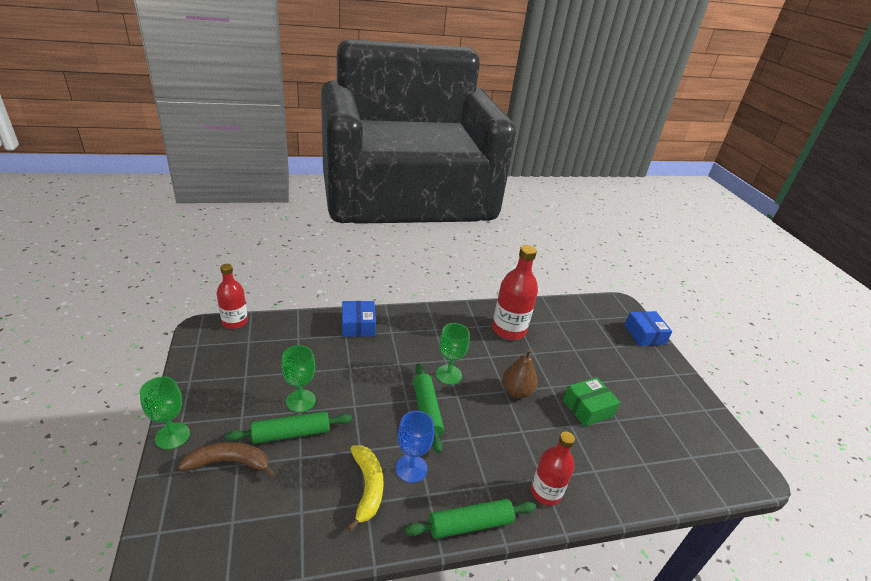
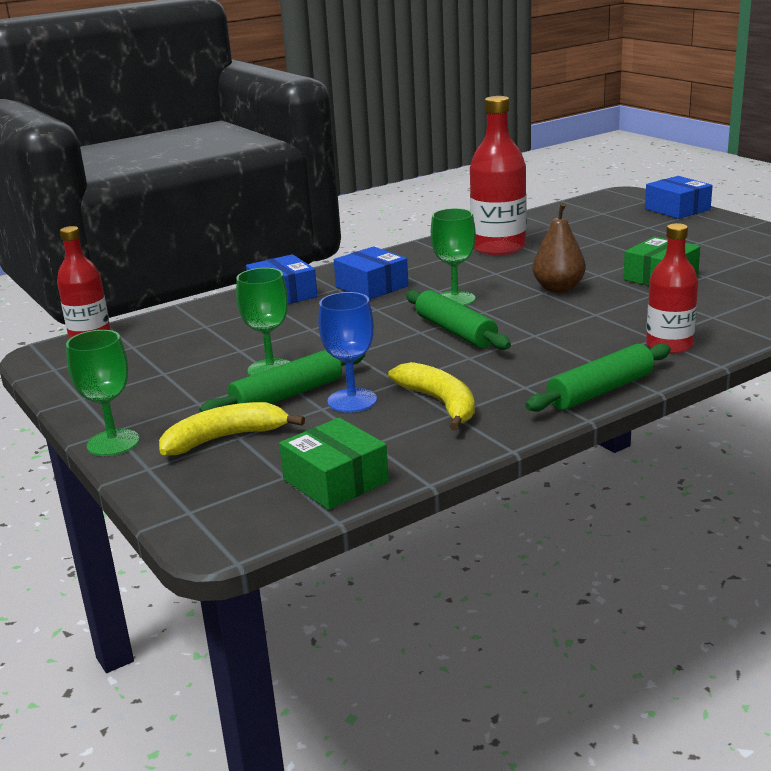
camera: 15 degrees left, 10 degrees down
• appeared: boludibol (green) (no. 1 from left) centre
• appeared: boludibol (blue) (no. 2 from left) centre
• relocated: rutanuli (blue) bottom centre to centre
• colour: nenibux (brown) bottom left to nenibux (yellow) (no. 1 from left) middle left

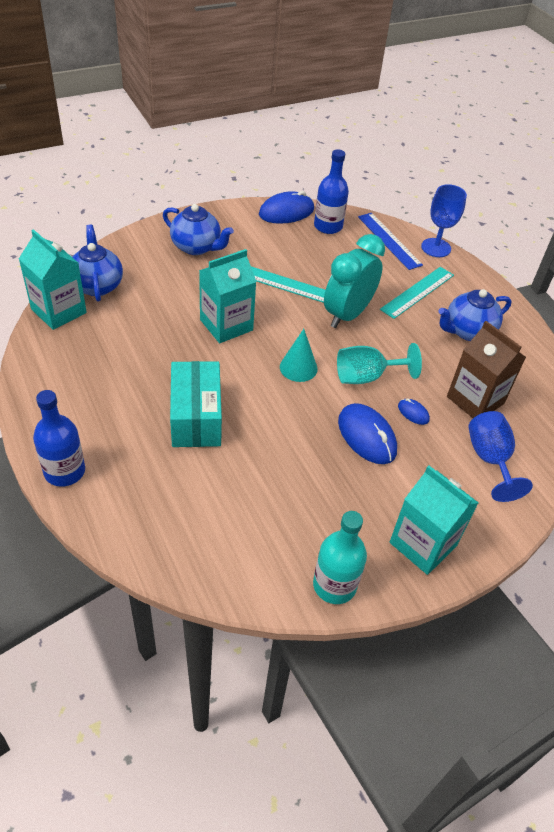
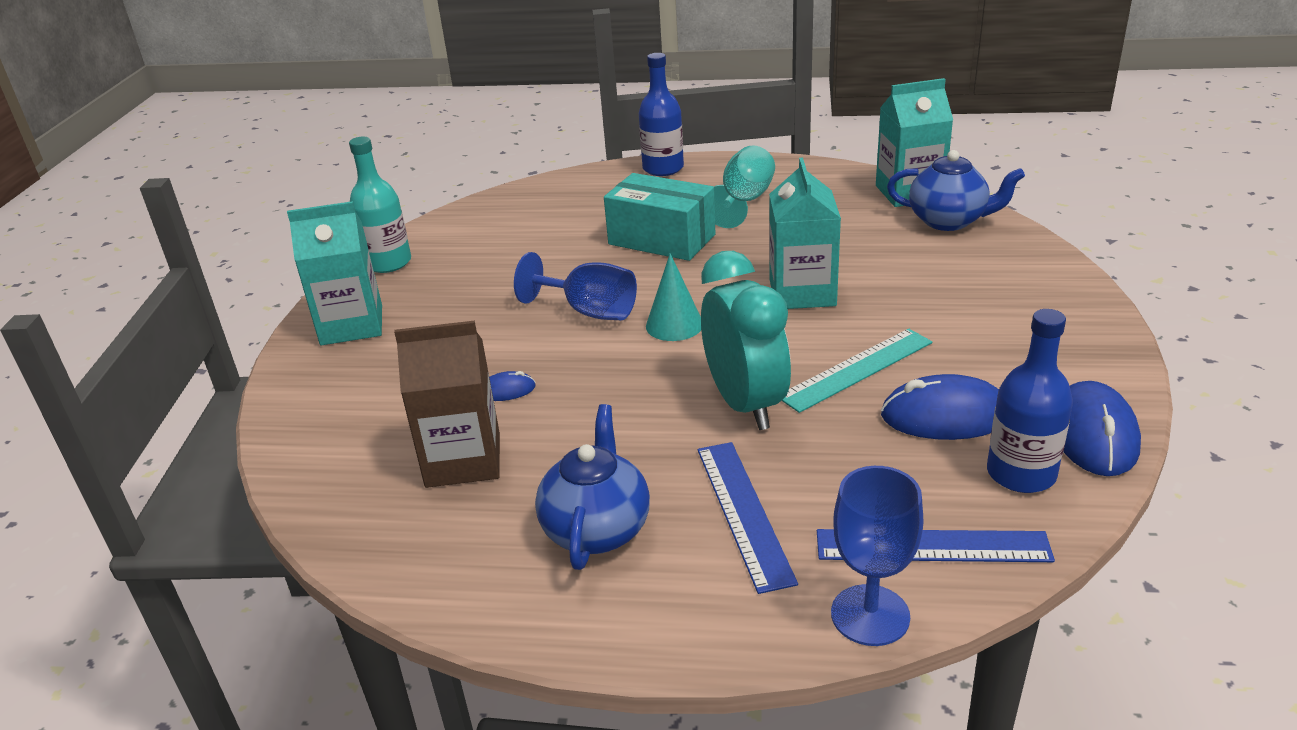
camera: 130 degrees right, 15 degrees down
• missing: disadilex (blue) (no. 2 from left) top centre
• relocated: rutanuli (turquoise) middle right to top centre
• relocated: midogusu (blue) (no. 2 from left) centre to middle right
• relocated: rutanuli (blue) (no. 2 from left in the first image) middle right to rutanuli (blue) (no. 1 from left) centre
• colour: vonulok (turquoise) (no. 2 from left) middle right to vonulok (blue) (no. 1 from left) bottom centre

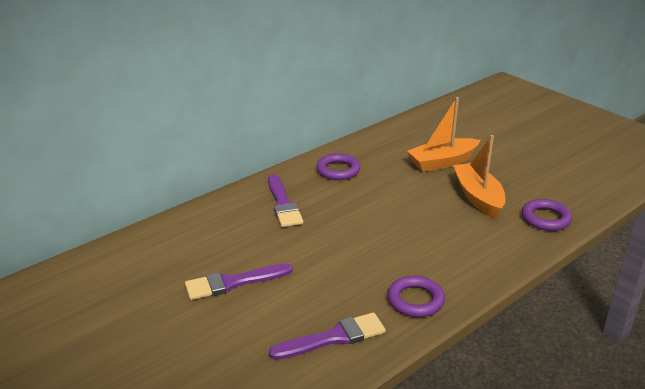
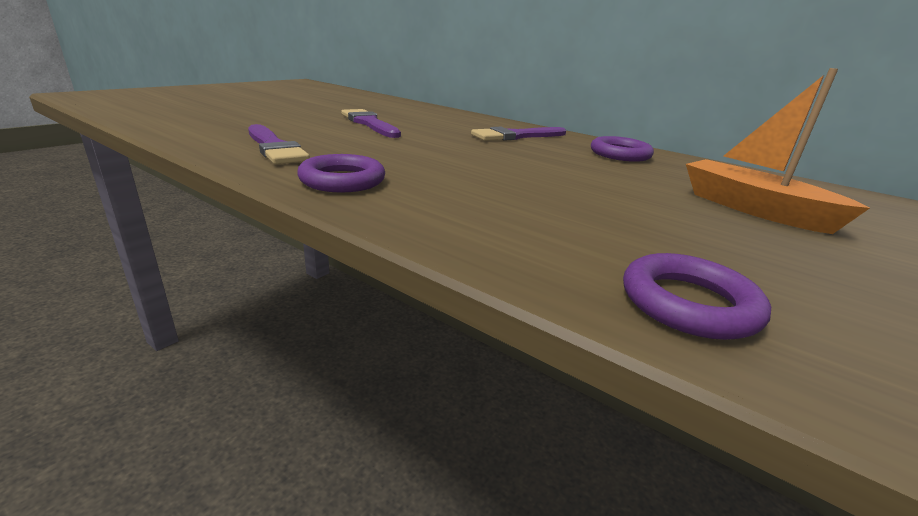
camera: 75 degrees right, 5 degrees down
• missing: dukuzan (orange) (no. 2 from left) middle right

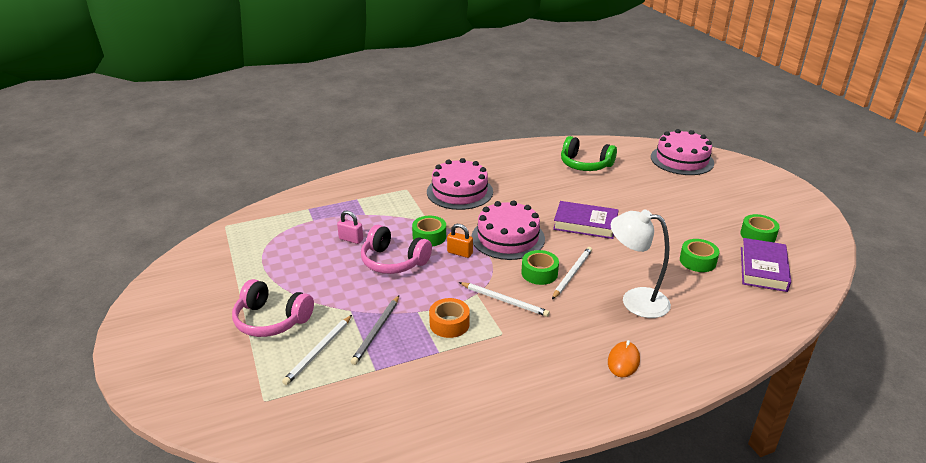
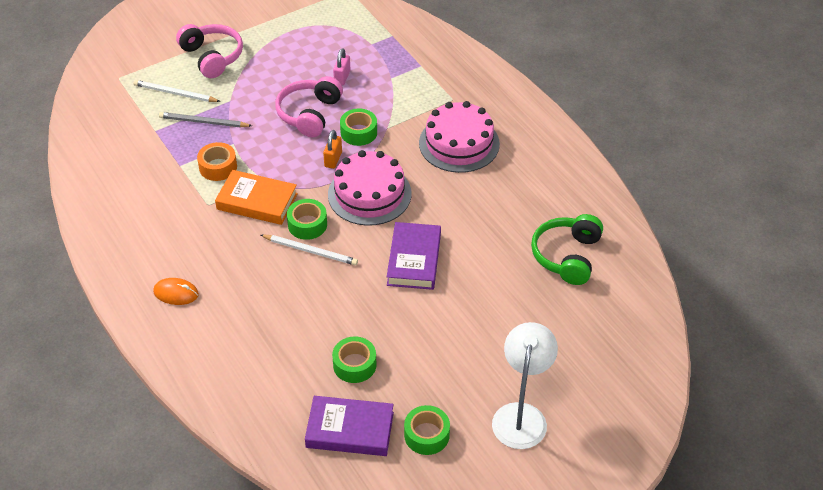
camera: 80 degrees right, 15 degrees up
• missing: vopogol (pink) (no. 3 from left) top right
• relocated: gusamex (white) middle right to bottom centre
• exchanged: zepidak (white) (no. 2 from left) centre to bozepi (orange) middle left
• spun: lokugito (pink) (no. 1 from left) middle left = top left 135 degrees clockwise

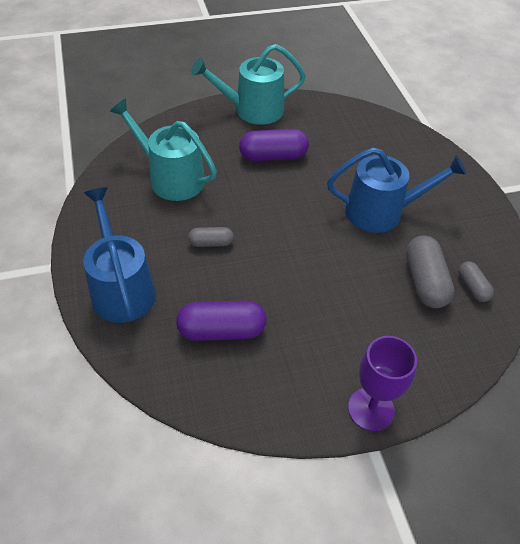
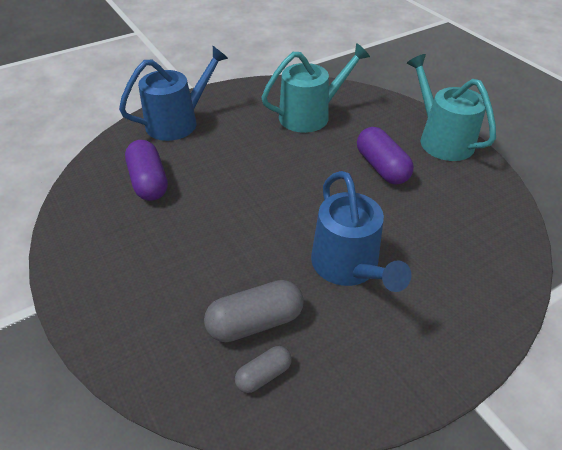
camera: 75 degrees right, 5 degrees down
• missing: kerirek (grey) (no. 1 from left) centre
• missing: rutanuli (purple) bottom right
• spun: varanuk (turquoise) (no. 1 from left) top left = top centre 45 degrees clockwise

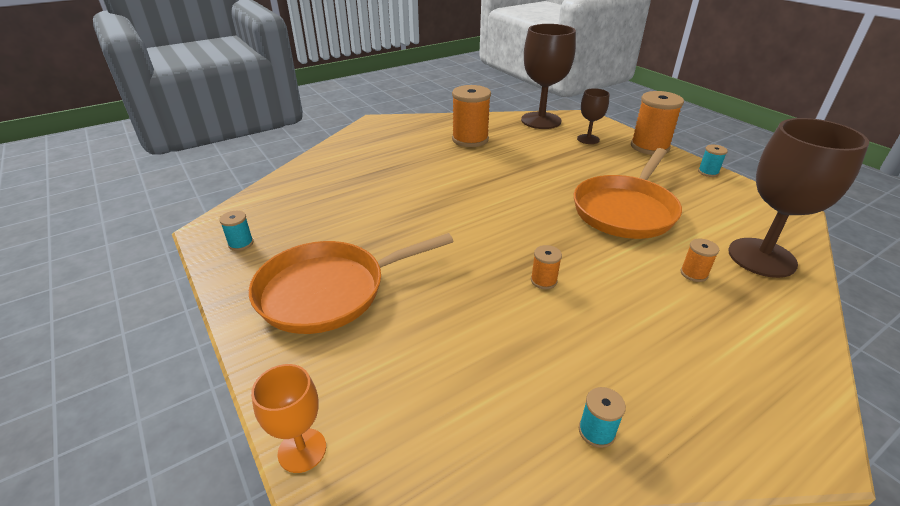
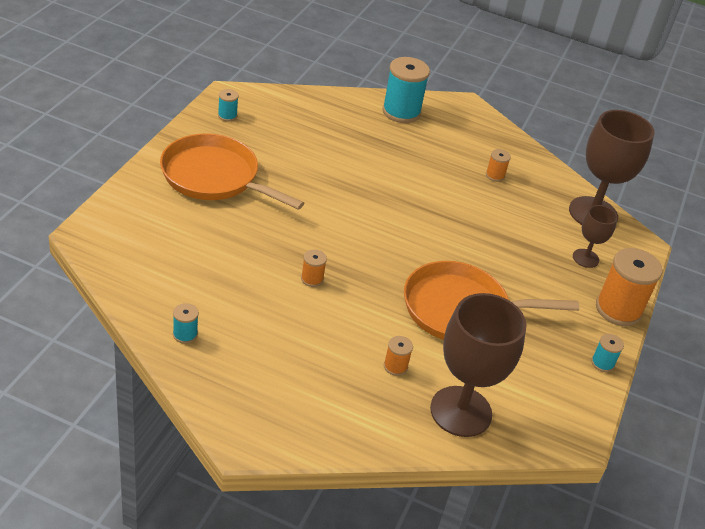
camera: 50 degrees right, 5 degrees up
• missing: rutanuli (orange) bottom left
• appeared: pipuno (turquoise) (no. 3 from left) top centre
• size: pipuno (orange) (no. 1 from left in the first image) top centre = top right x0.47

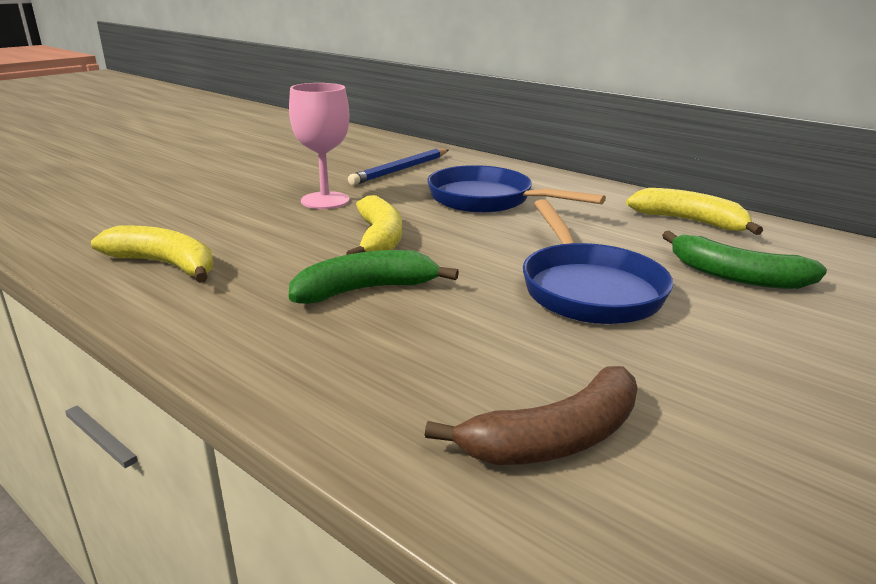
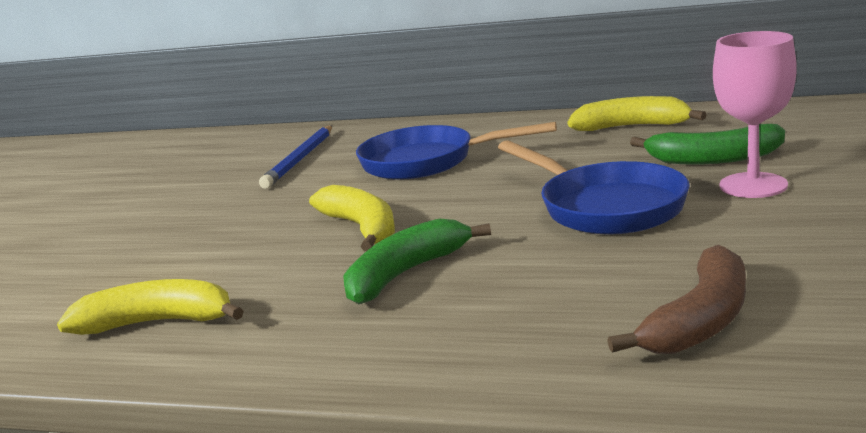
camera: 20 degrees left, 5 degrees down
• relocated: rutanuli (pink) top centre to top right

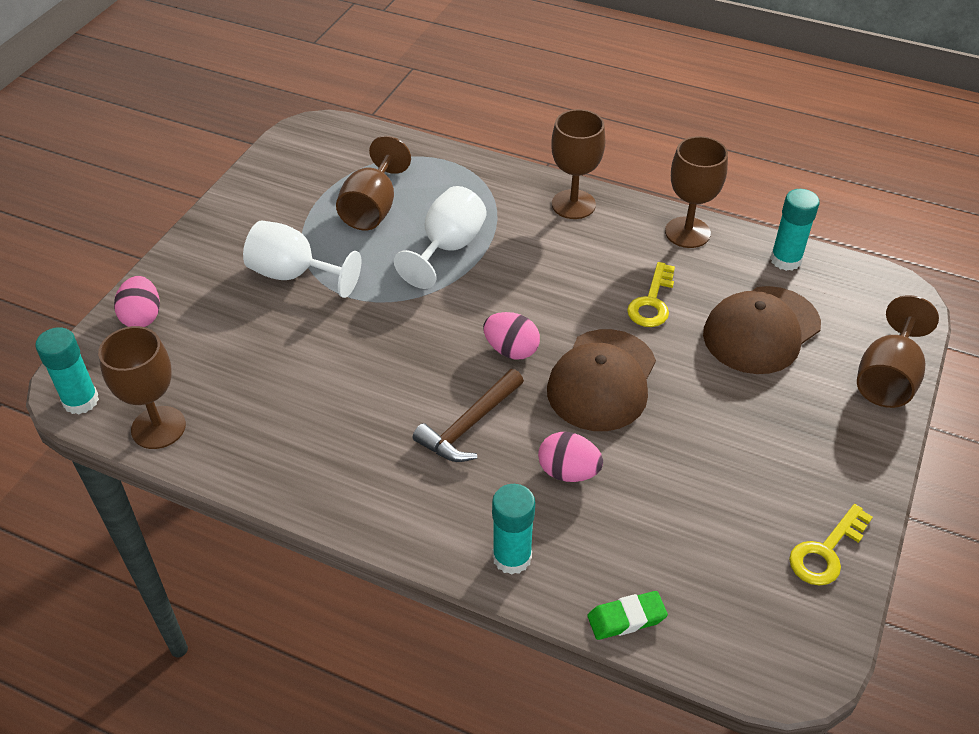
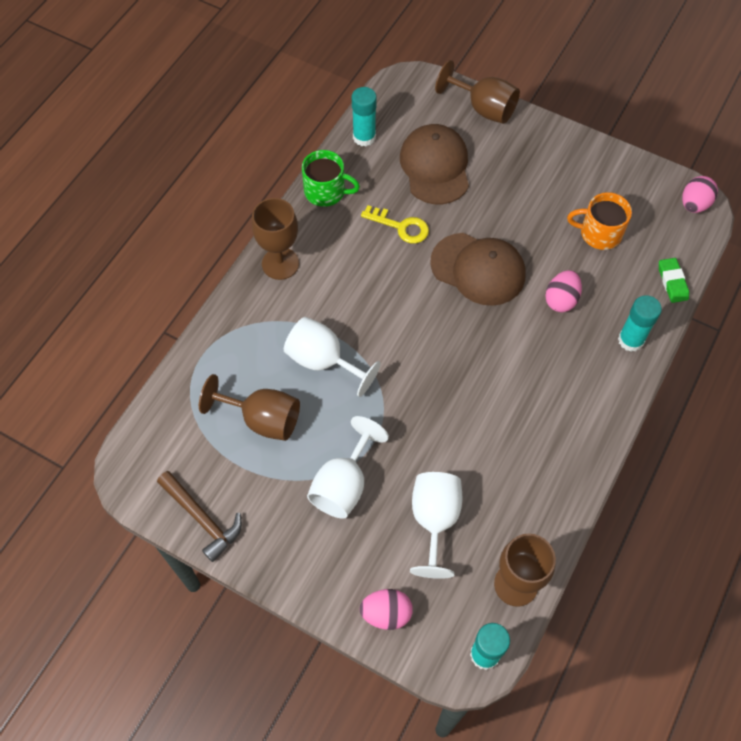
camera: 85 degrees left, 15 degrees up
• missing: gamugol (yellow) (no. 2 from left) bottom right
• appeared: rutanuli (white) (no. 3 from left) bottom centre
• appeared: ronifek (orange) top right
• relocated: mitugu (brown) centre to bottom left
• relocated: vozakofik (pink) (no. 2 from left in the first image) centre to vozakofik (pink) (no. 3 from left) top right
• exchanged: rutanuli (brown) (no. 4 from left) top right to ronifek (green) top centre
• spun: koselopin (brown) (no. 2 from left in the first image) middle right = top centre 150 degrees counterclockwise

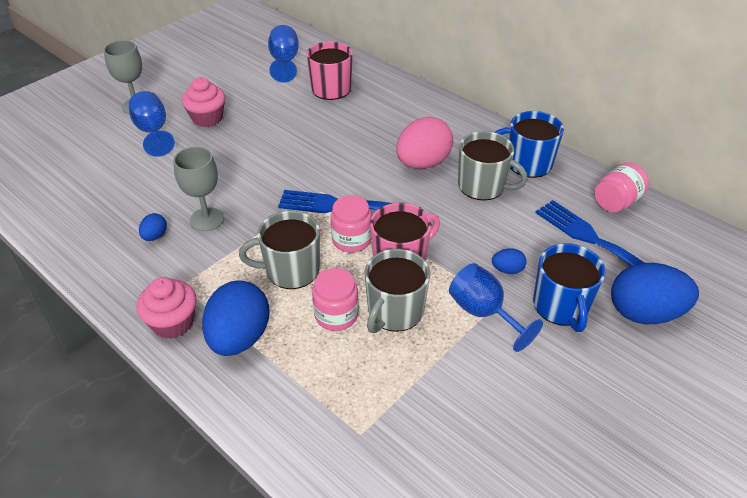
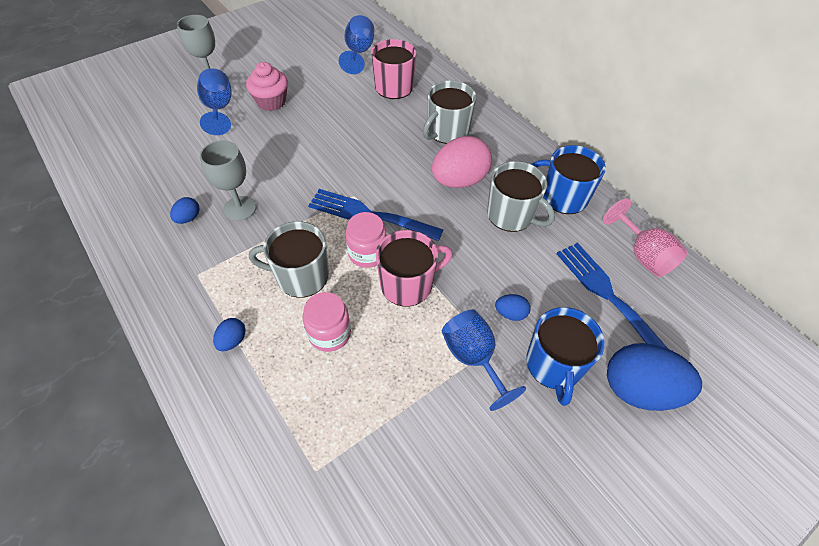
camera: 10 degrees right, 10 degrees up
• missing: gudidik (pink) (no. 1 from left) middle left
• relocated: ronifek (grey) (no. 2 from left) centre to top centre
• exchanged: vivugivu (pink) (no. 3 from left) middle right to rutanuli (pink) middle right
• size: vozakofik (blue) (no. 2 from left) middle left = middle left x0.45

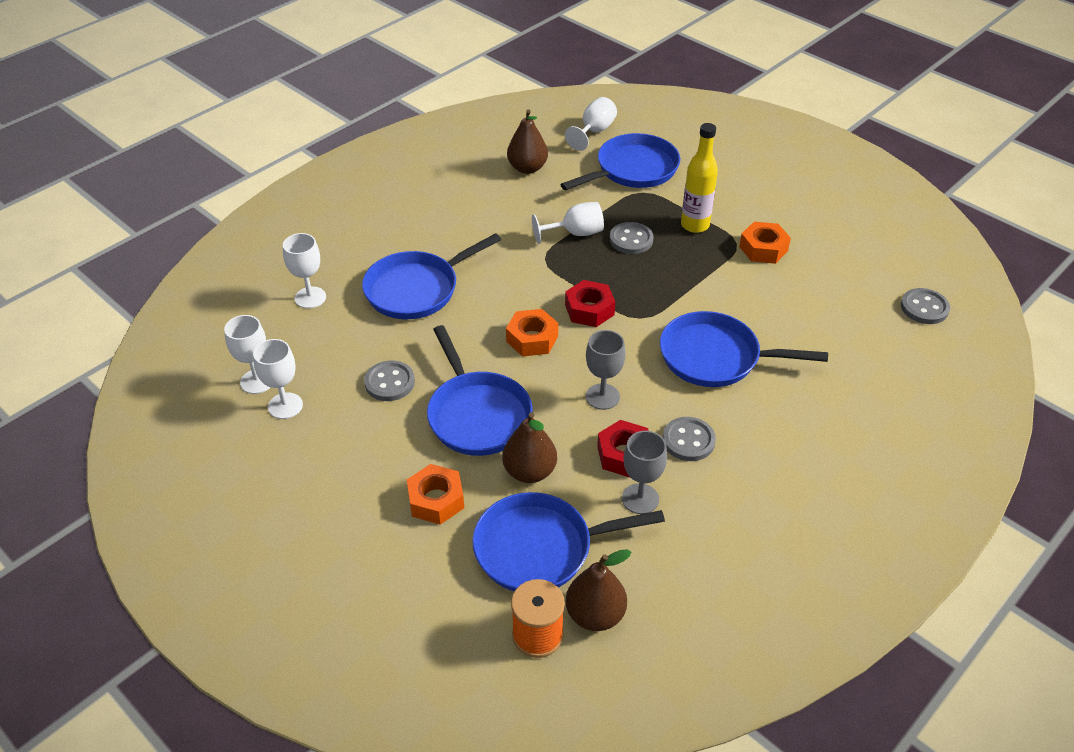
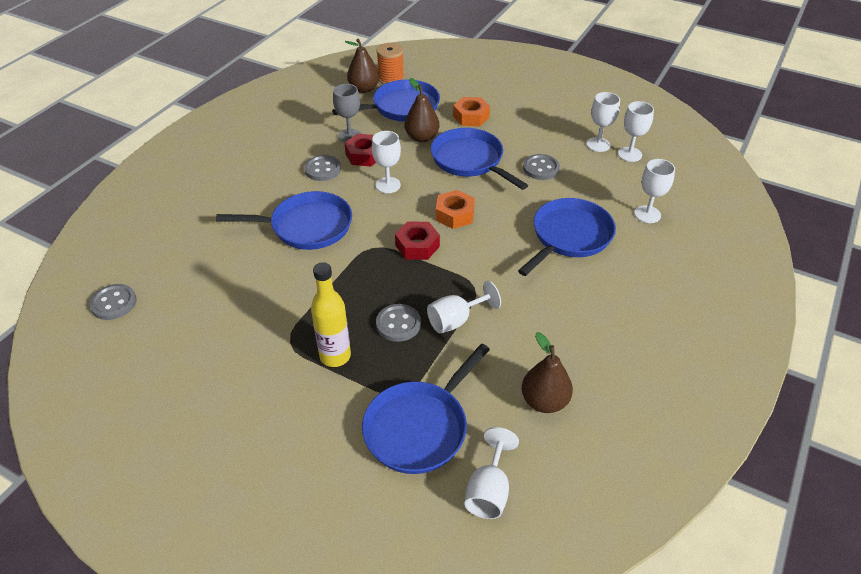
camera: 165 degrees right, 0 degrees up
• missing: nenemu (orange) (no. 3 from left) top right
• colour: rutanuli (grey) (no. 1 from left) centre to rutanuli (white) (no. 1 from left) top centre

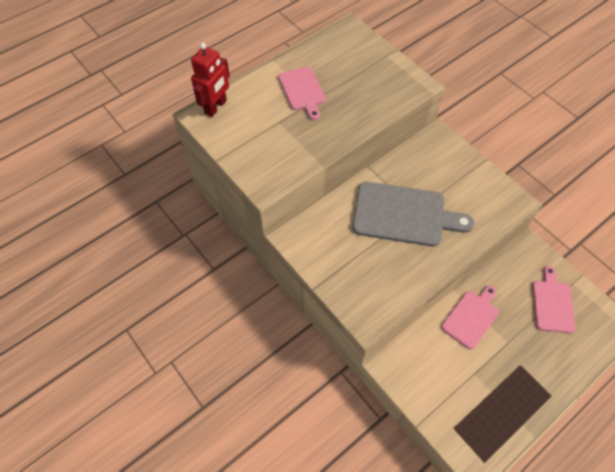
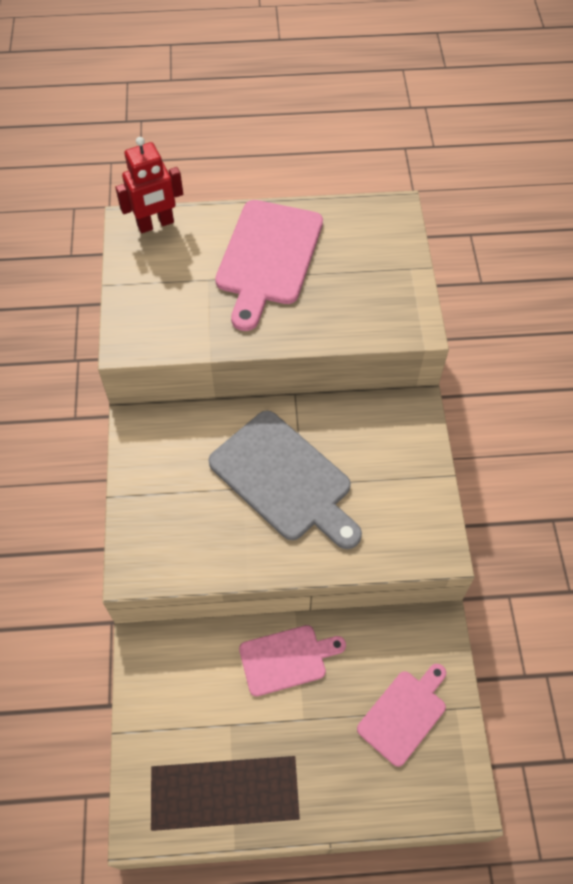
camera: 35 degrees right, 0 degrees up
• size: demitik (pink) (no. 1 from left) top centre = top centre x1.66

